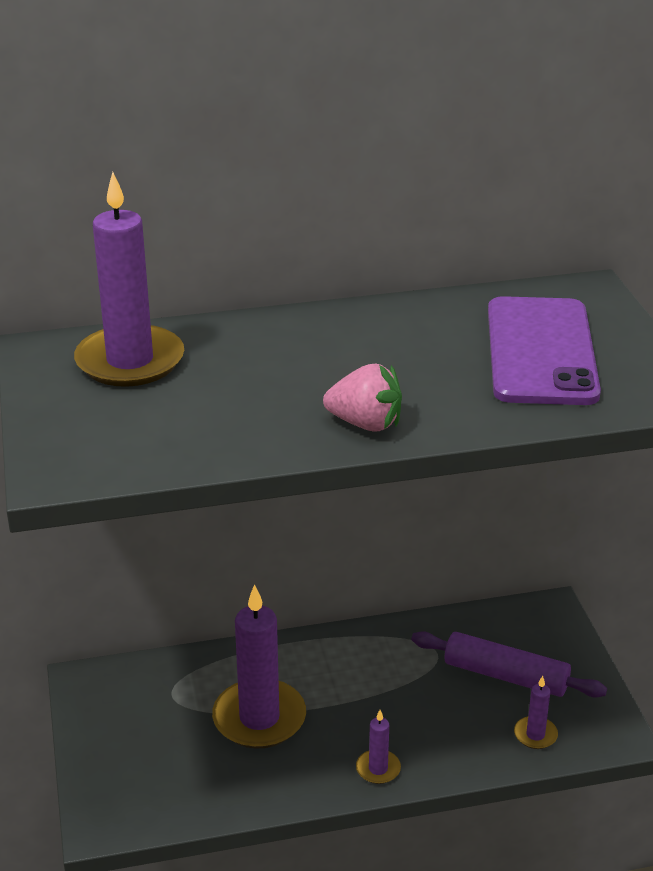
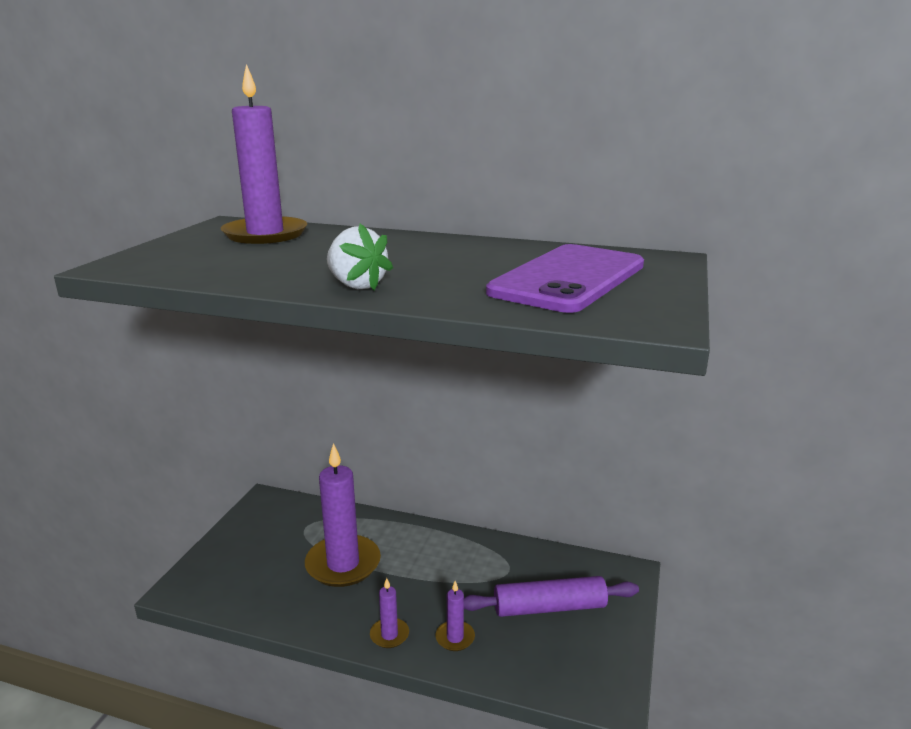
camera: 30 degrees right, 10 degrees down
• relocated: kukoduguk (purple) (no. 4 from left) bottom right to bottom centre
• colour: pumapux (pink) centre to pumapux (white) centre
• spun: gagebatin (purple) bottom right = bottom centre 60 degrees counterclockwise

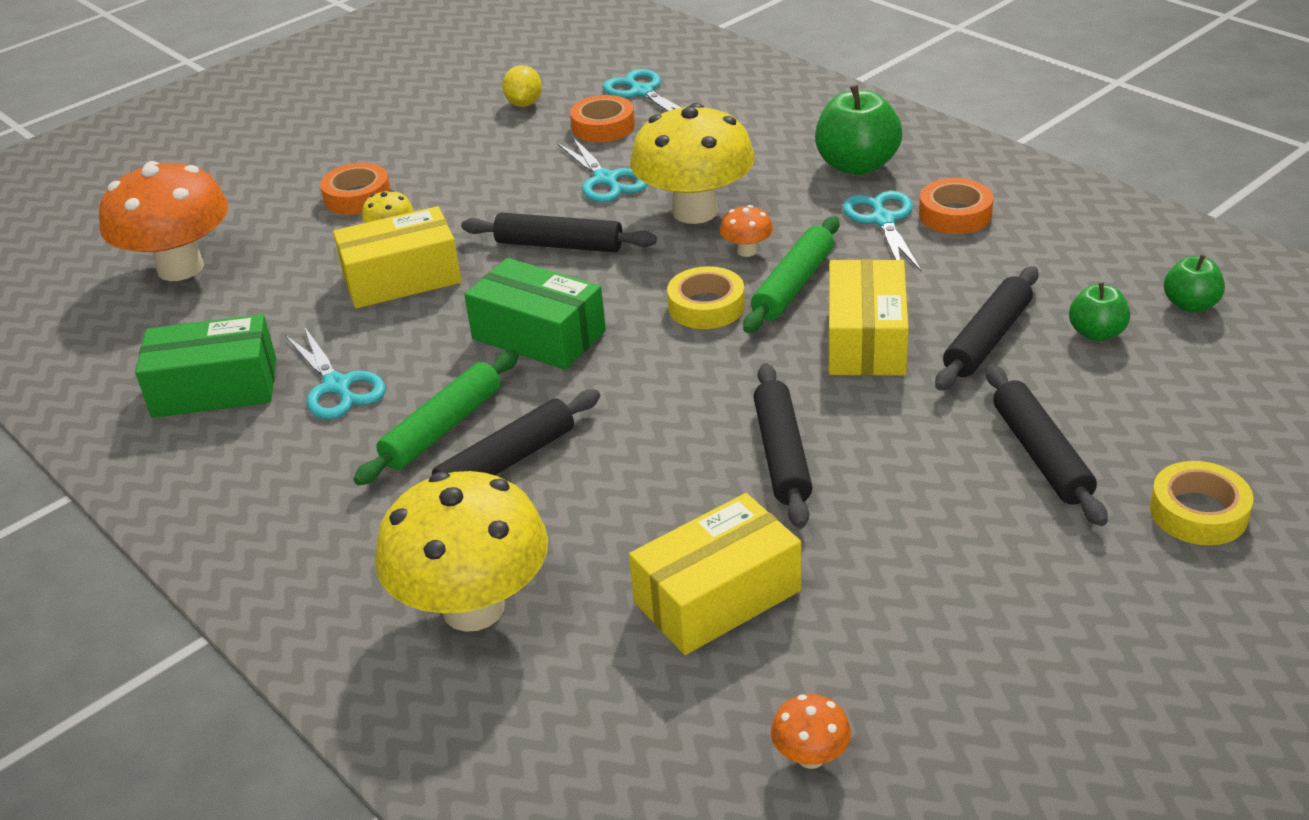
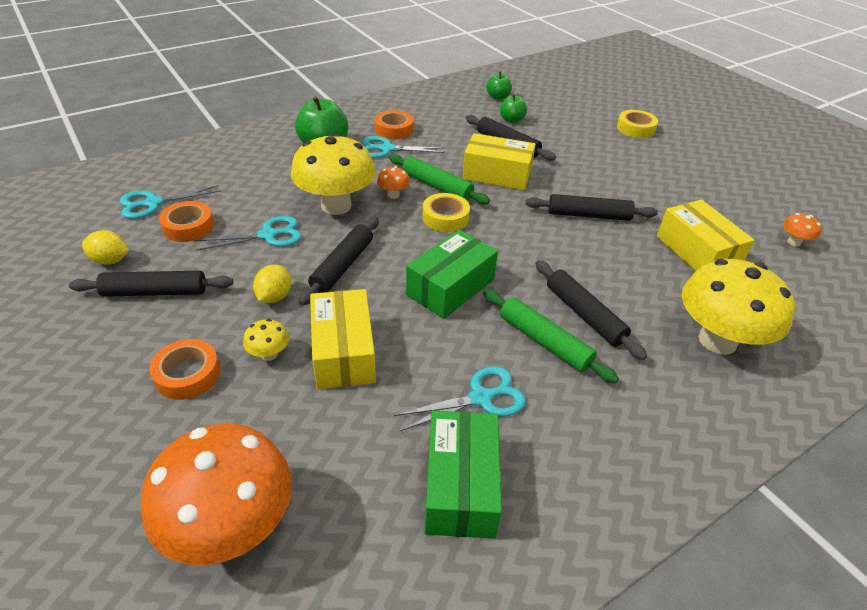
camera: 85 degrees left, 5 degrees up
• appeared: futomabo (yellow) (no. 2 from left) middle left
• relocated: gagebatin (black) (no. 5 from left in the first image) middle right to gagebatin (black) (no. 1 from left) middle left

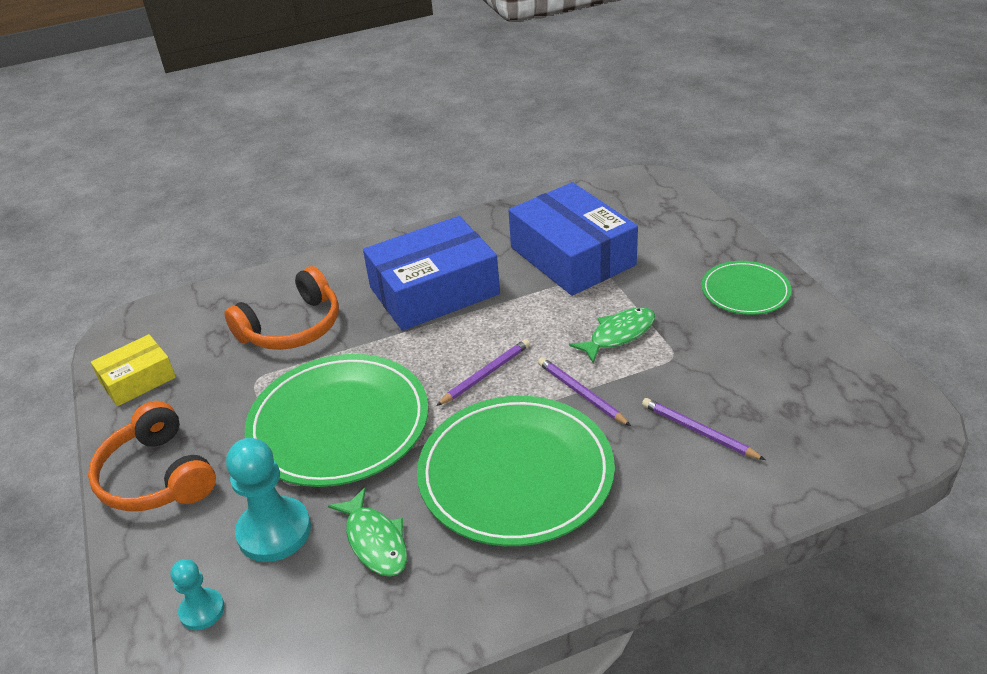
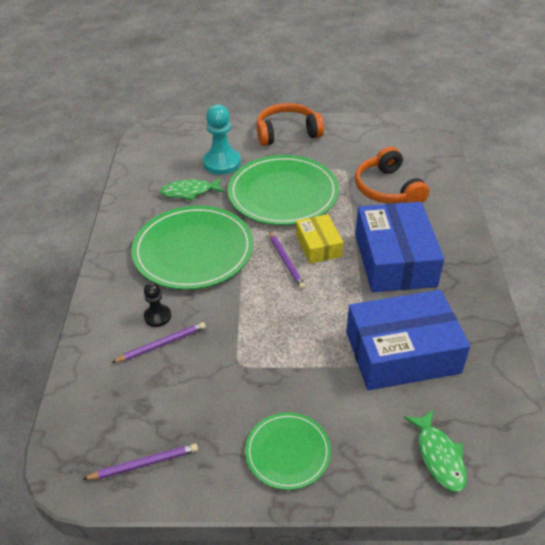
camera: 110 degrees right, 5 degrees up
• missing: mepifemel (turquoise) (no. 1 from left) bottom left
• appeared: mepifemel (black) middle left
• relocated: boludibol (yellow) middle left to centre
• relocated: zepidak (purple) (no. 2 from left in the first image) centre to zepidak (purple) (no. 1 from left) bottom left
• relocated: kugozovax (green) (no. 2 from left) centre to bottom right

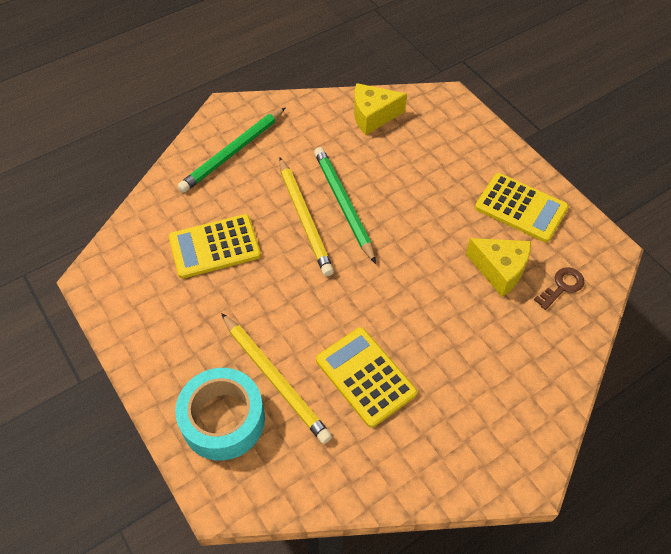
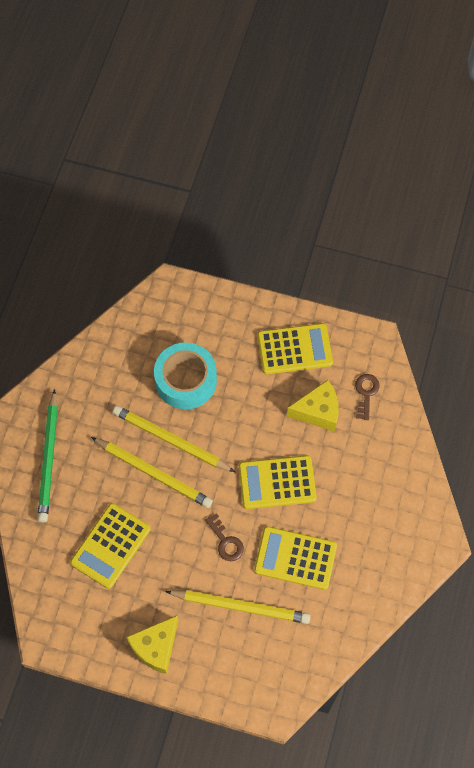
camera: 40 degrees left, 10 degrees up
• appeared: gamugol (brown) (no. 1 from left) bottom centre
• appeared: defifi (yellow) (no. 2 from left) centre
• relocated: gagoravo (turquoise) bottom left to centre
• relocated: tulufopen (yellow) (no. 1 from left) top centre to bottom left
• colour: zepidak (green) (no. 2 from left) centre to zepidak (yellow) (no. 2 from left) centre

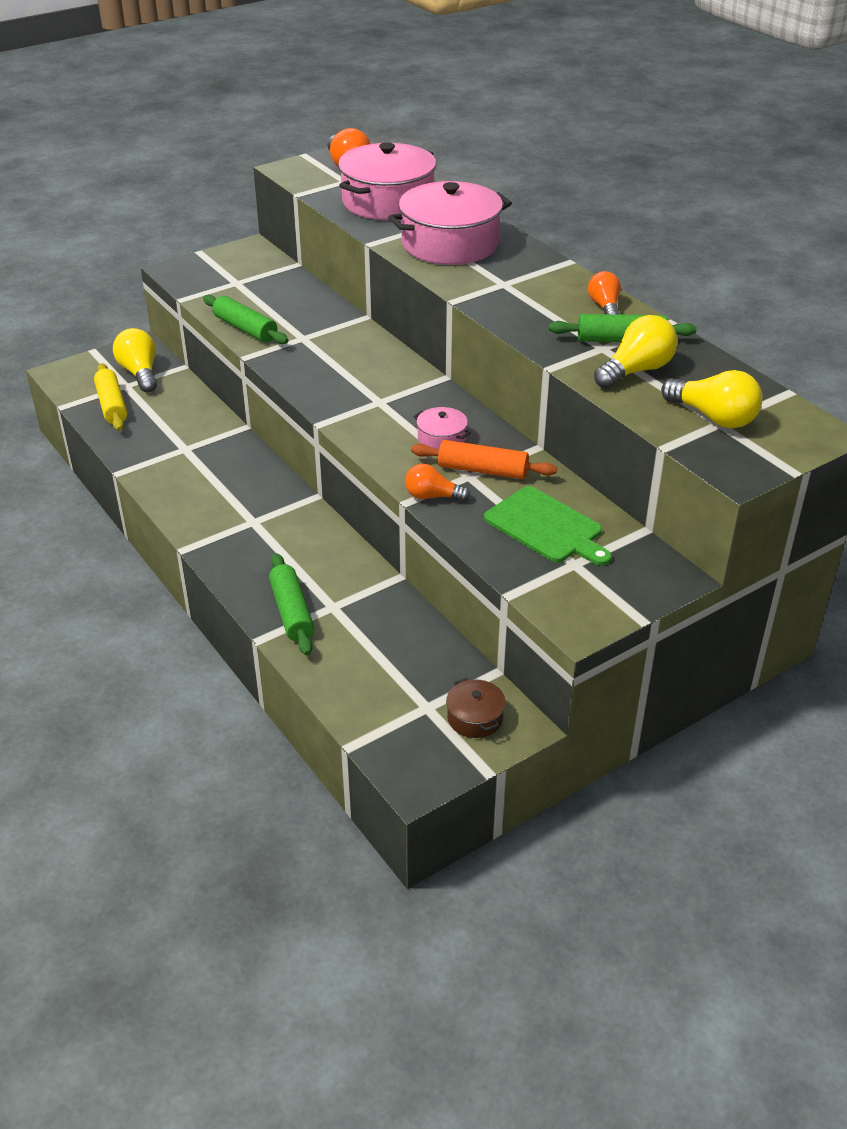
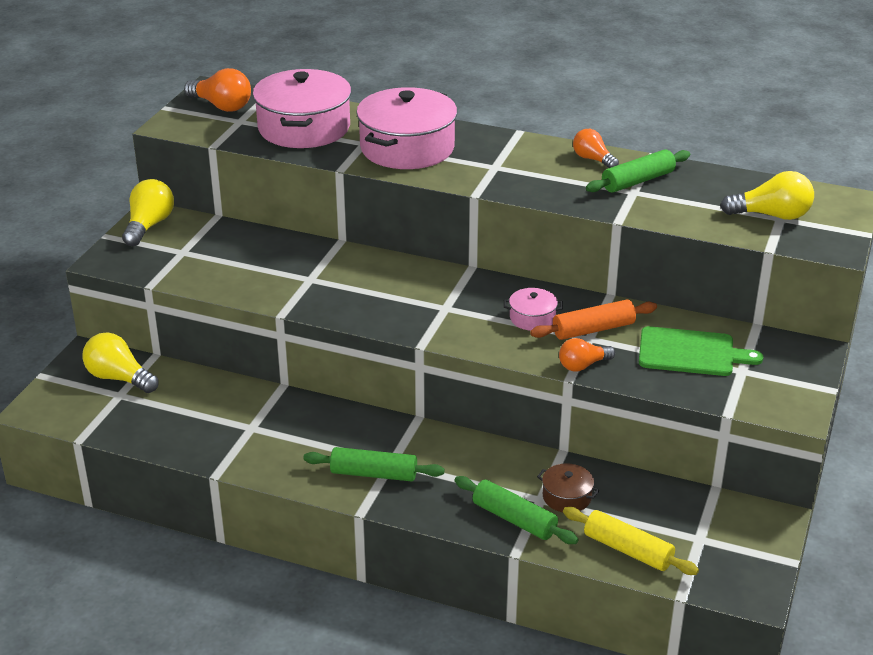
camera: 35 degrees left, 5 degrees down
• relocated: gagebatin (yellow) middle left to bottom right
• relocated: gagebatin (green) (no. 1 from left) top left to bottom centre
• relocated: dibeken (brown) centre to bottom centre
• relocated: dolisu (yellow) (no. 2 from left) top right to top left

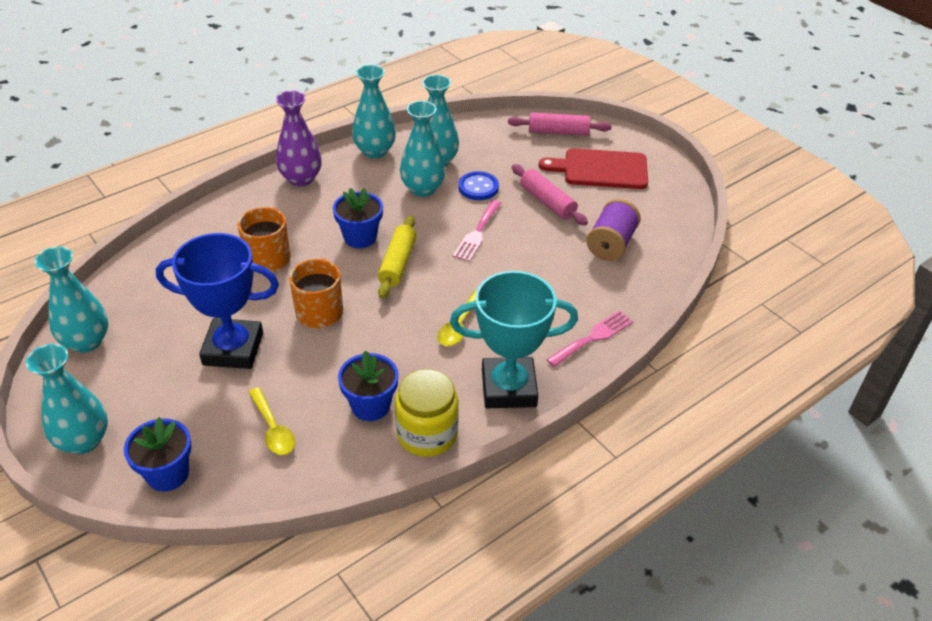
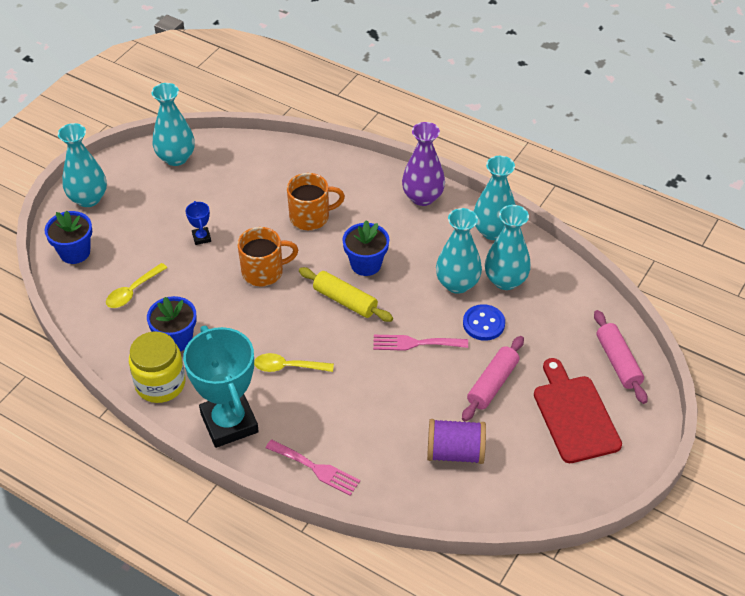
camera: 70 degrees right, 5 degrees up
• spun: gagebatin (yellow) centre = centre 45 degrees clockwise
• size: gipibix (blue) middle left = middle left x0.40

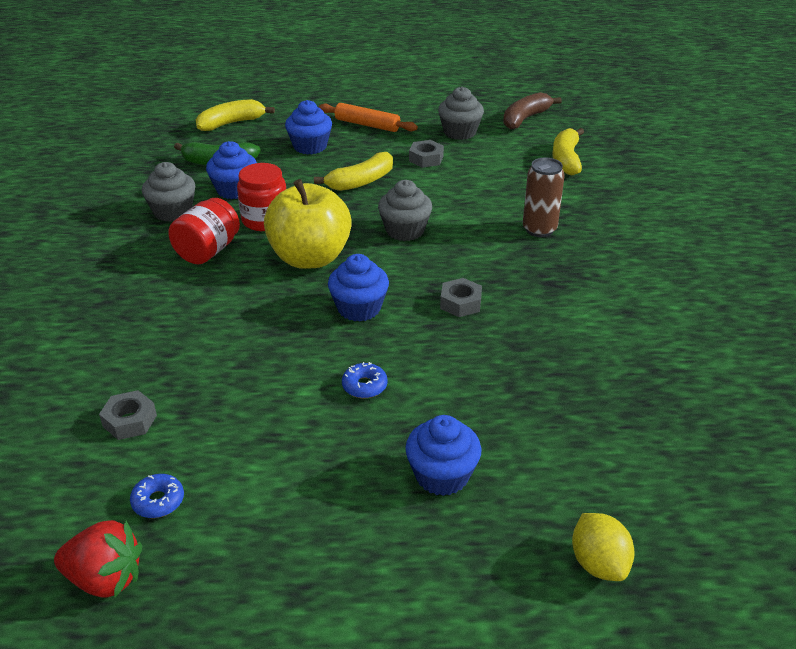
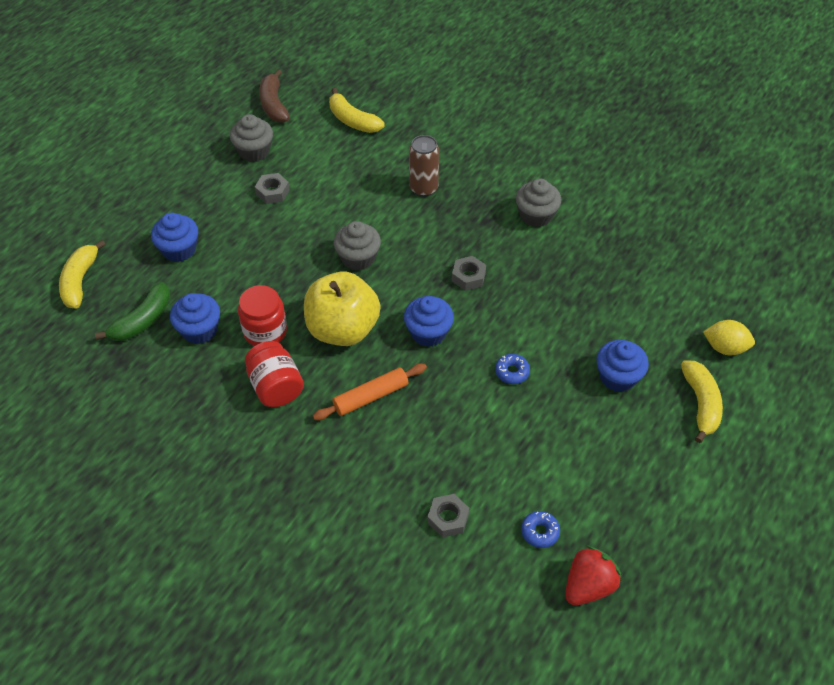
camera: 55 degrees left, 15 degrees up
• relocated: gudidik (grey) (no. 1 from left in the first image) top left to gudidik (grey) (no. 3 from left) top centre
• relocated: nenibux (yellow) (no. 2 from left in the first image) top centre to nenibux (yellow) (no. 3 from left) middle right
• relocated: gagebatin (orange) top centre to centre

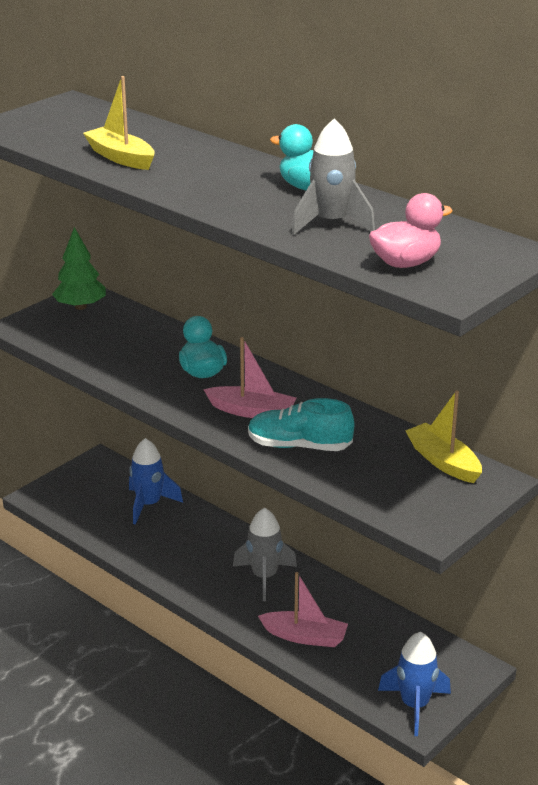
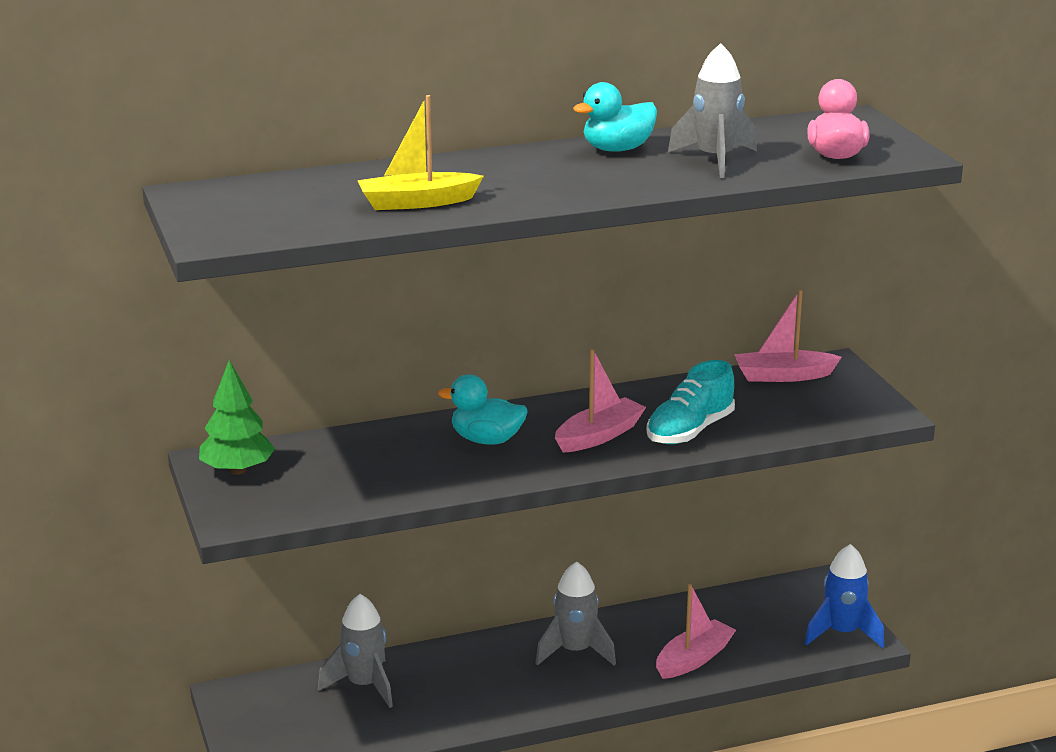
camera: 60 degrees left, 5 degrees down
• colour: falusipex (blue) (no. 1 from left) middle left to falusipex (grey) (no. 1 from left) bottom centre
• colour: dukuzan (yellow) (no. 2 from left) middle right to dukuzan (pink) (no. 3 from left) middle right

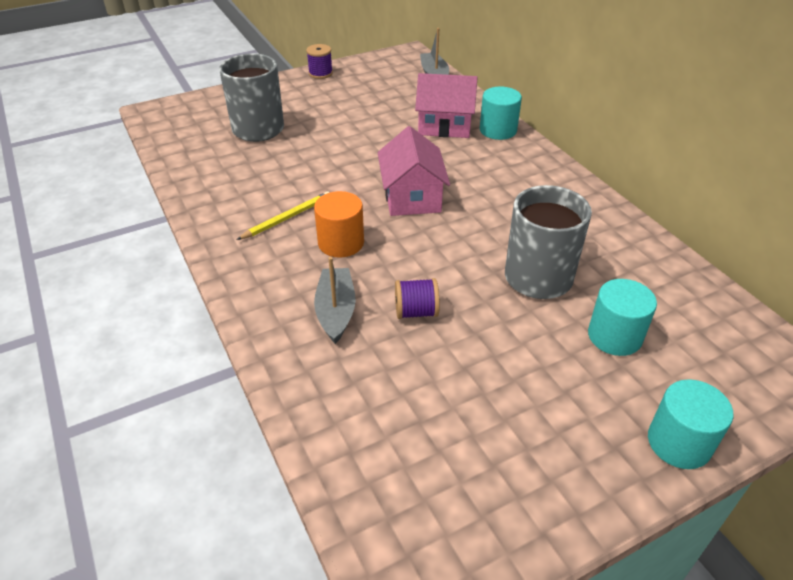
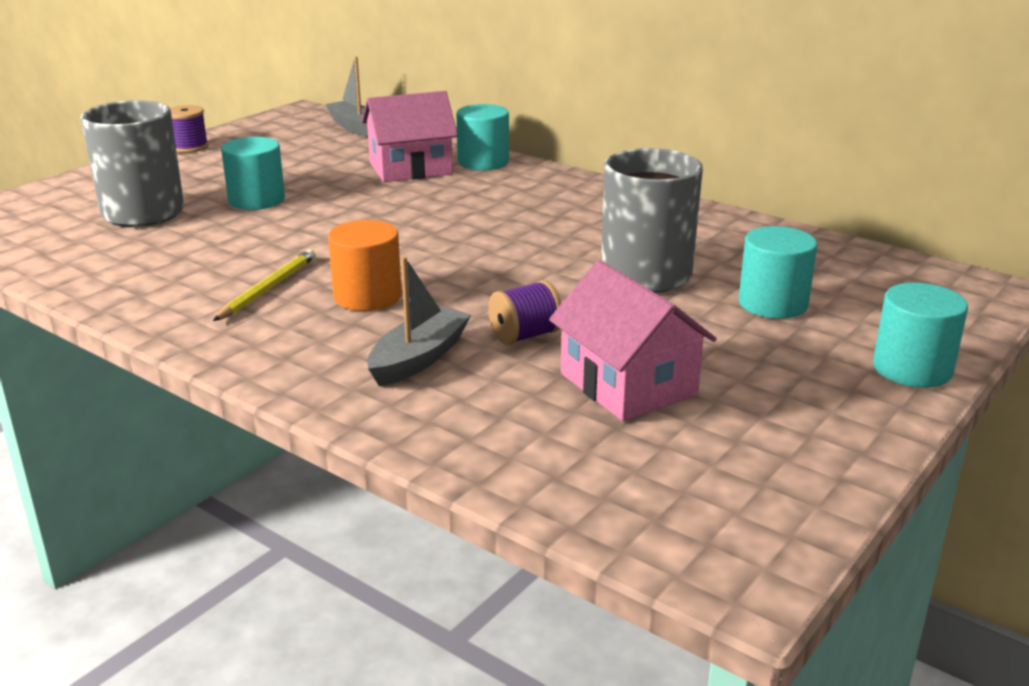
camera: 25 degrees left, 15 degrees down
• appeared: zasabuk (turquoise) (no. 1 from left) top left
• relocated: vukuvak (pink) (no. 1 from left in the first image) top centre to vukuvak (pink) (no. 2 from left) centre
• spun: dukuzan (grey) (no. 1 from left in the first image) centre = centre 60 degrees clockwise

